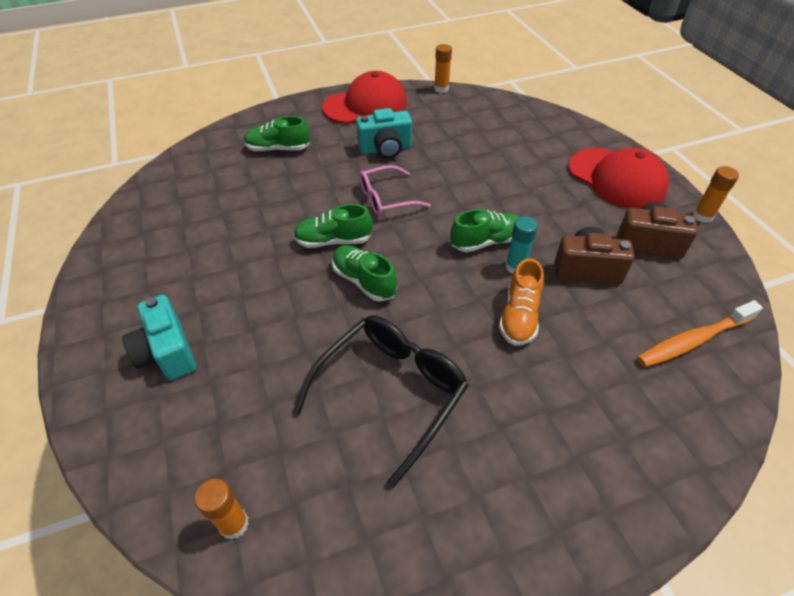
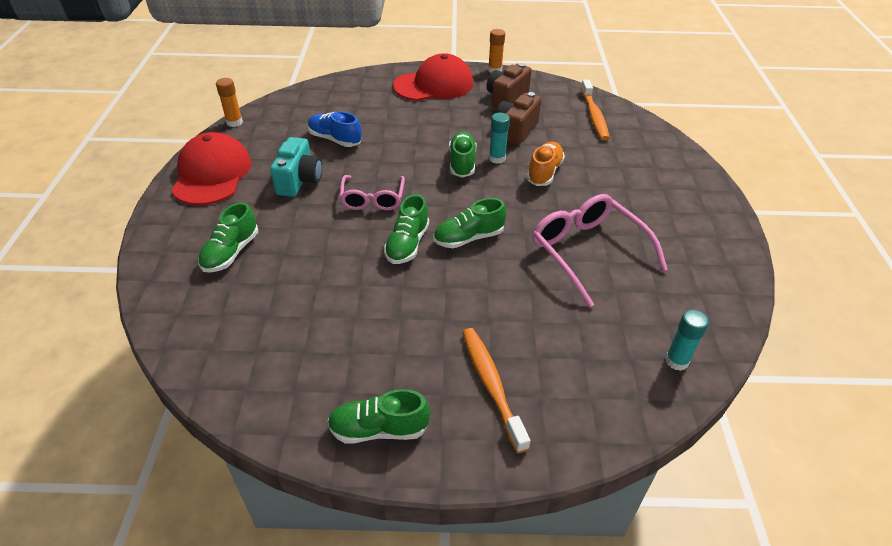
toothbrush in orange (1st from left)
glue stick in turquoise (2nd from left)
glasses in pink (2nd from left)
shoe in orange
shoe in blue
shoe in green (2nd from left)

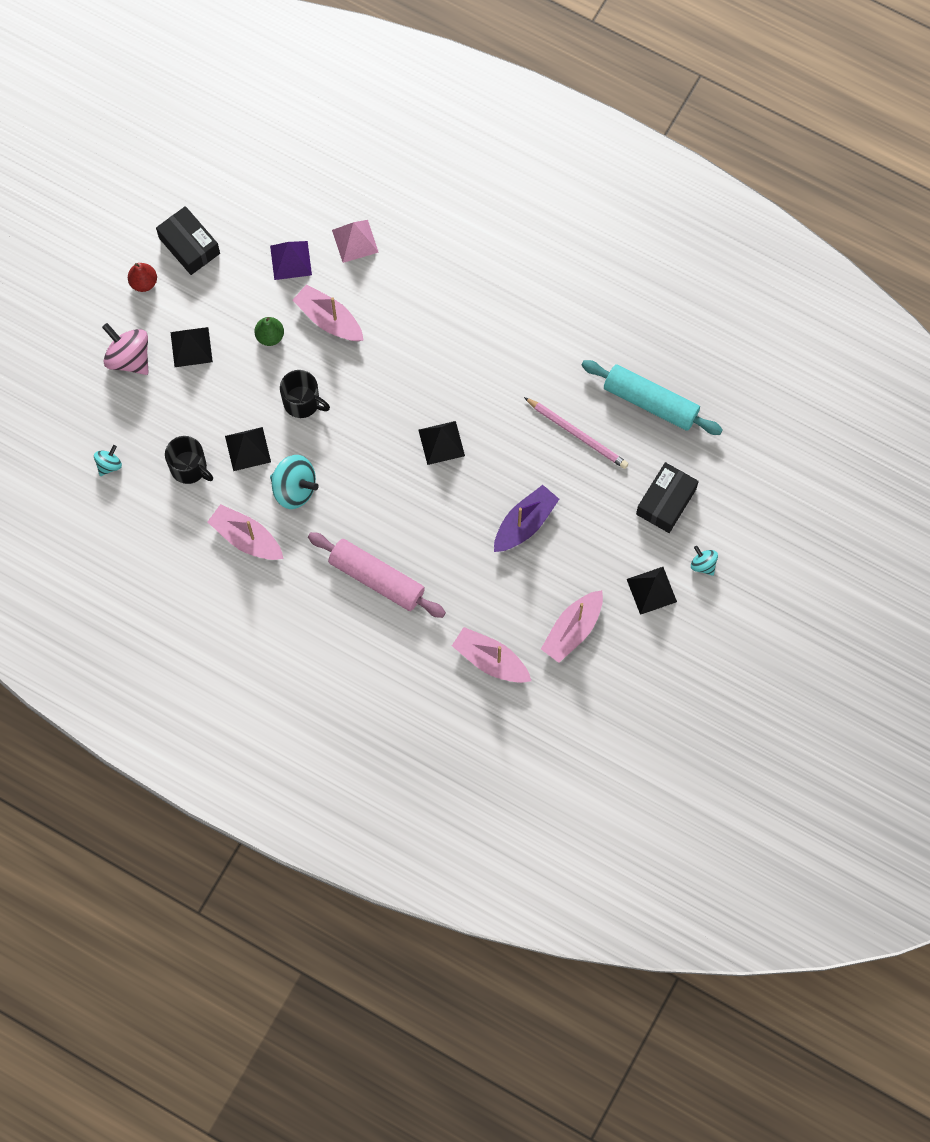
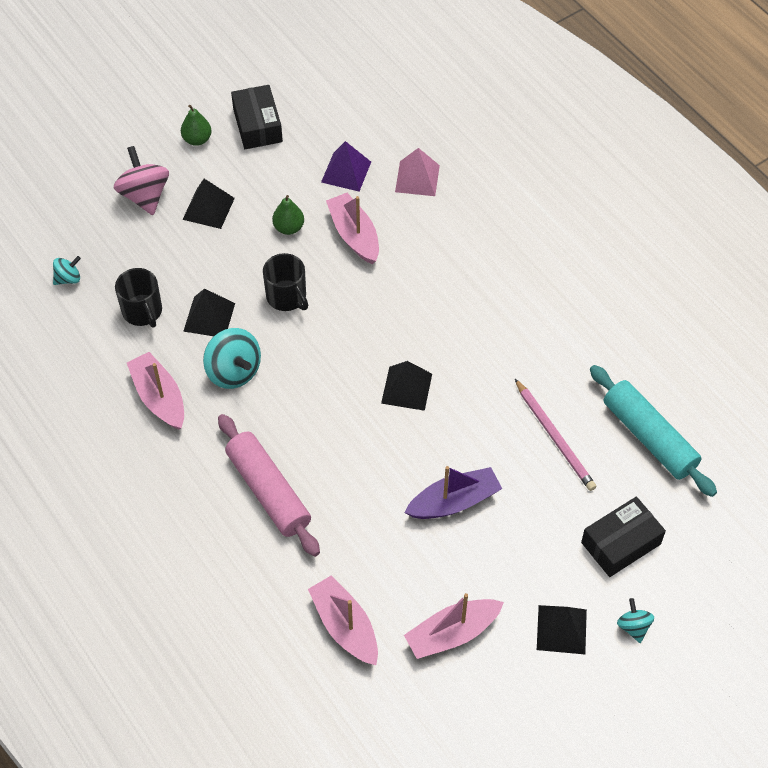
pear in green (1st from left)

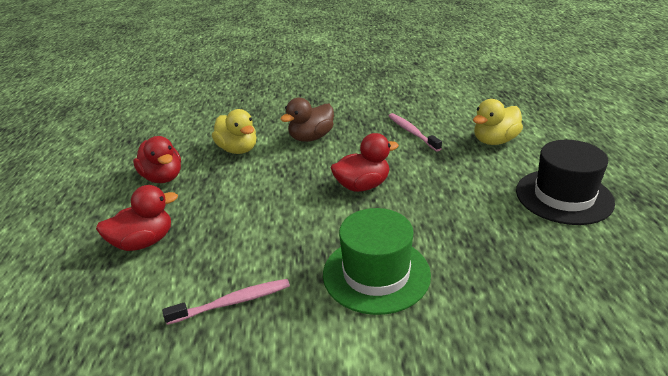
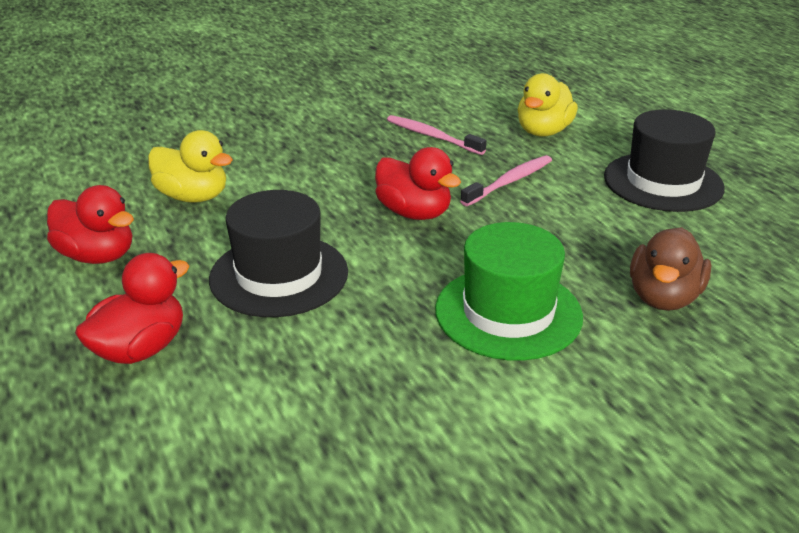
toothbrush in pink (2nd from left)
duck in brown
duck in red (3rd from left)
hat in black (1st from left)

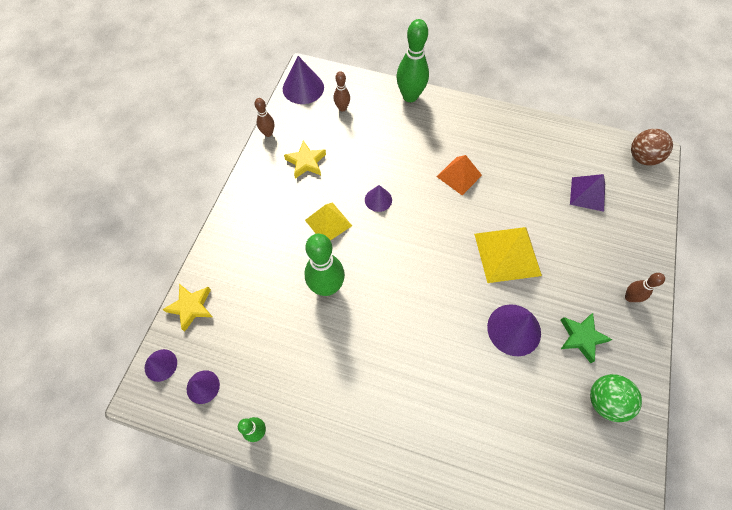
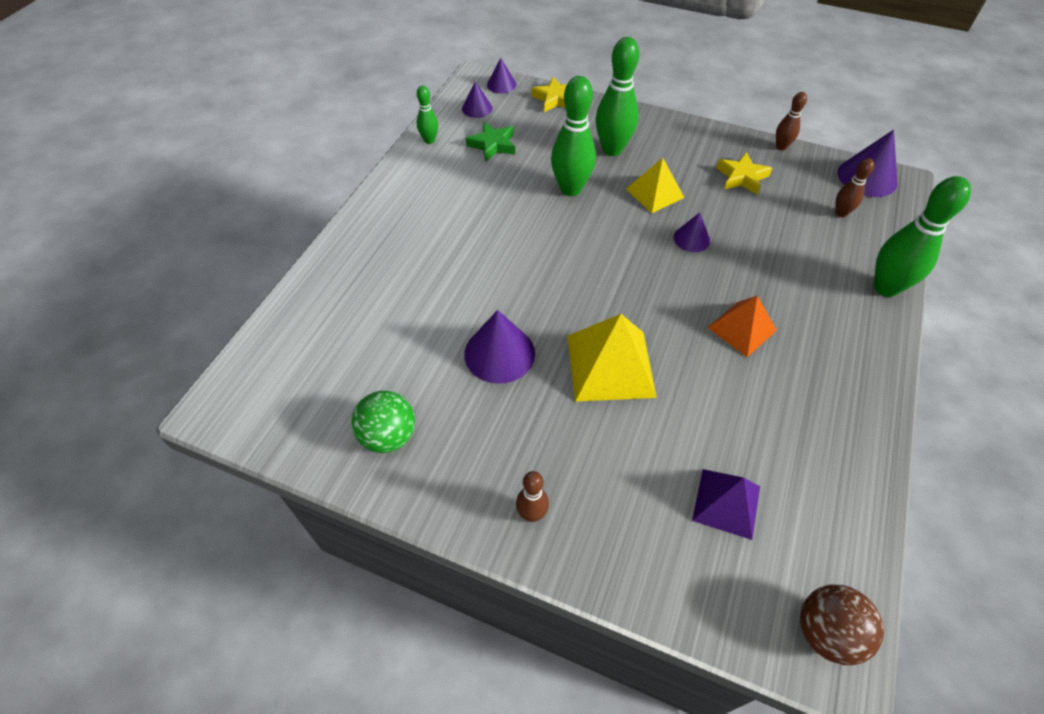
star in green
bowling pin in green (3rd from left)

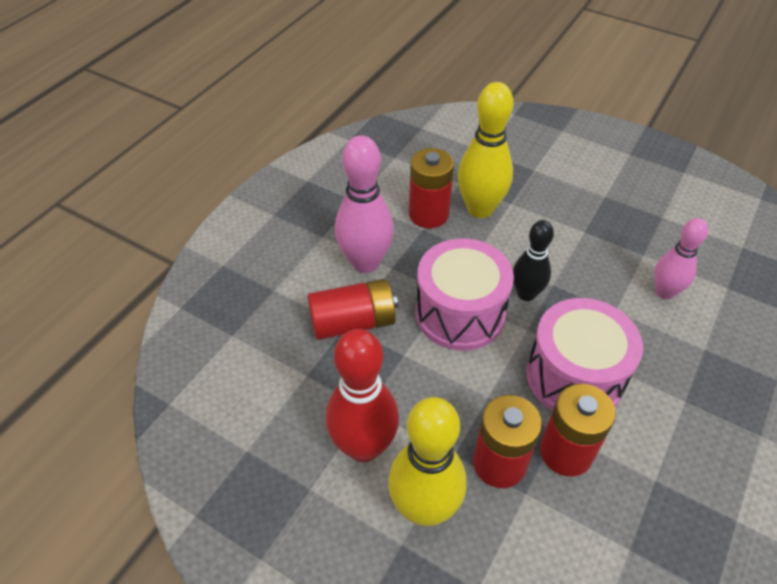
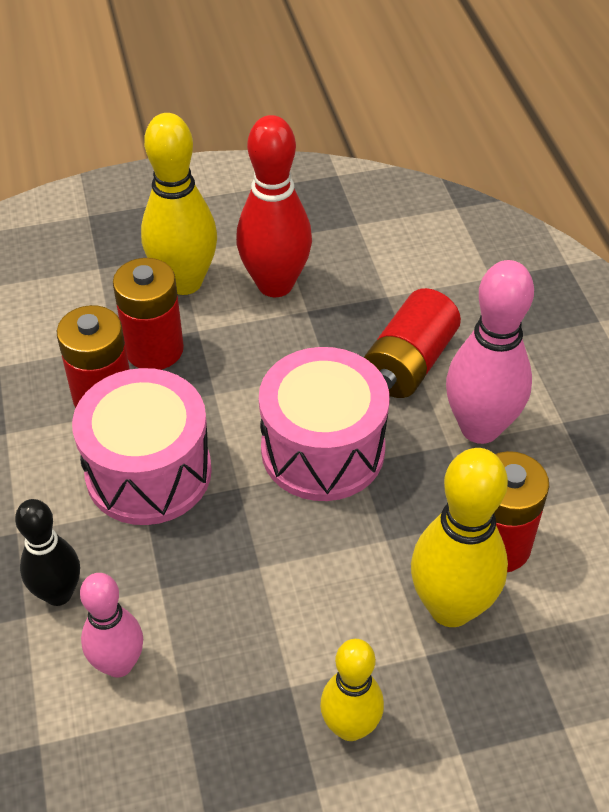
bowling pin in black
bowling pin in yellow (2nd from left)

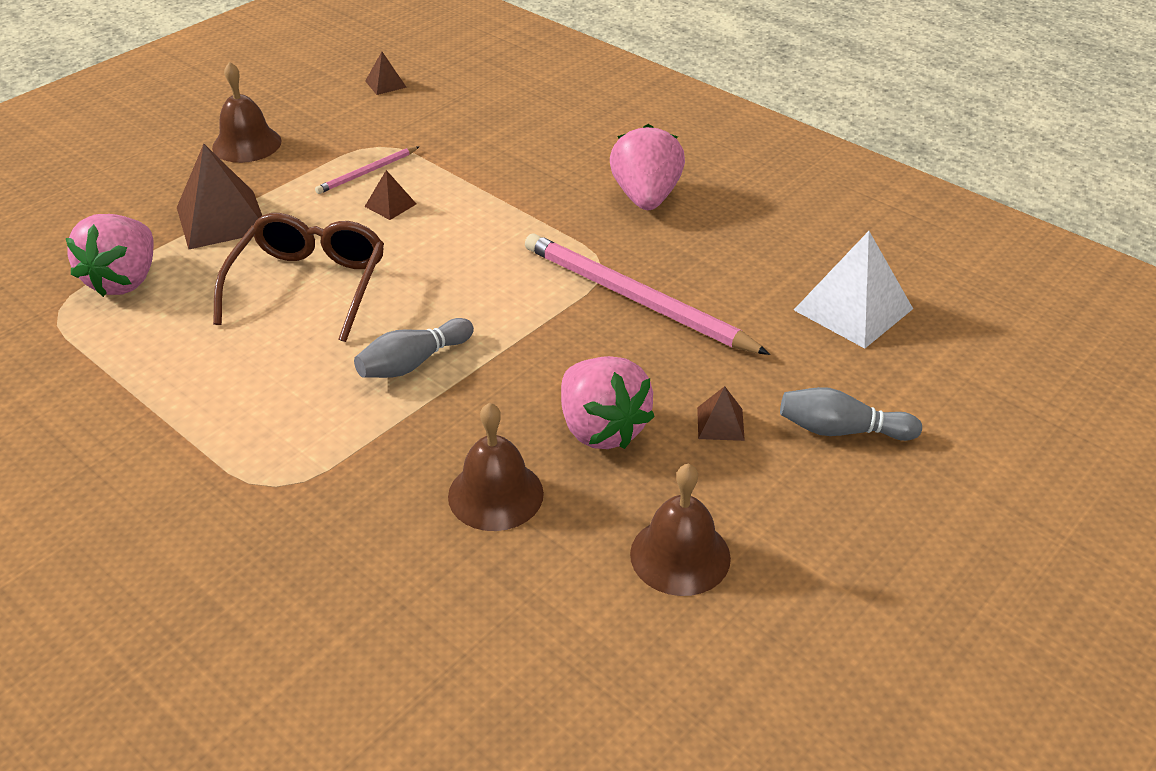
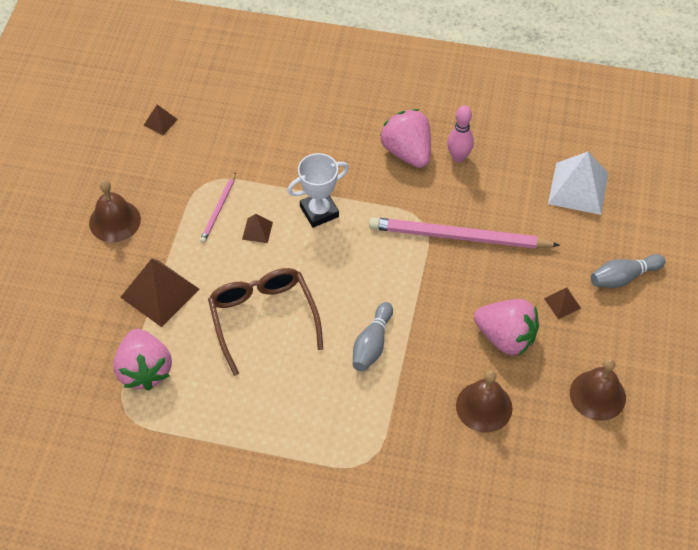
trophy in white
bowling pin in pink

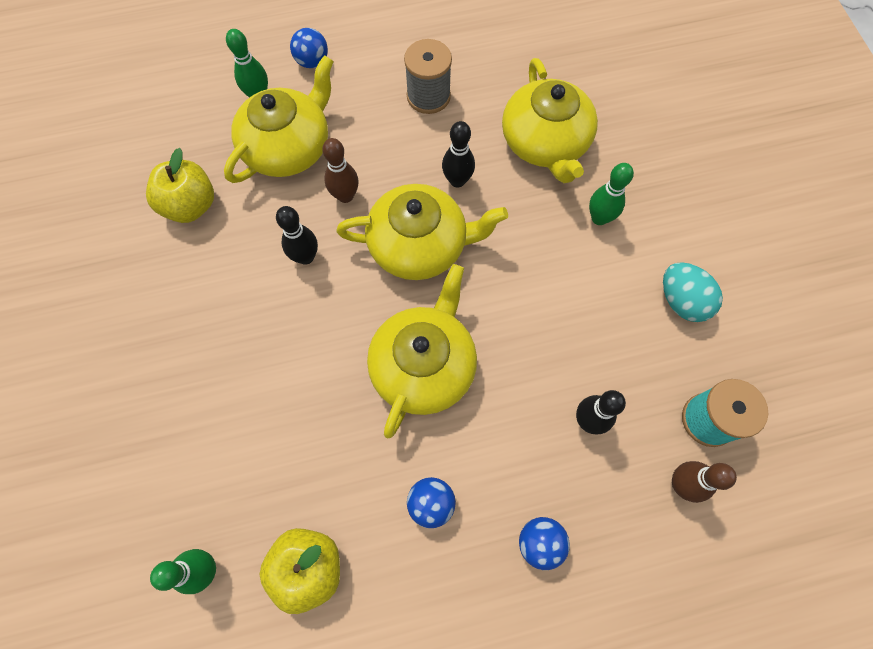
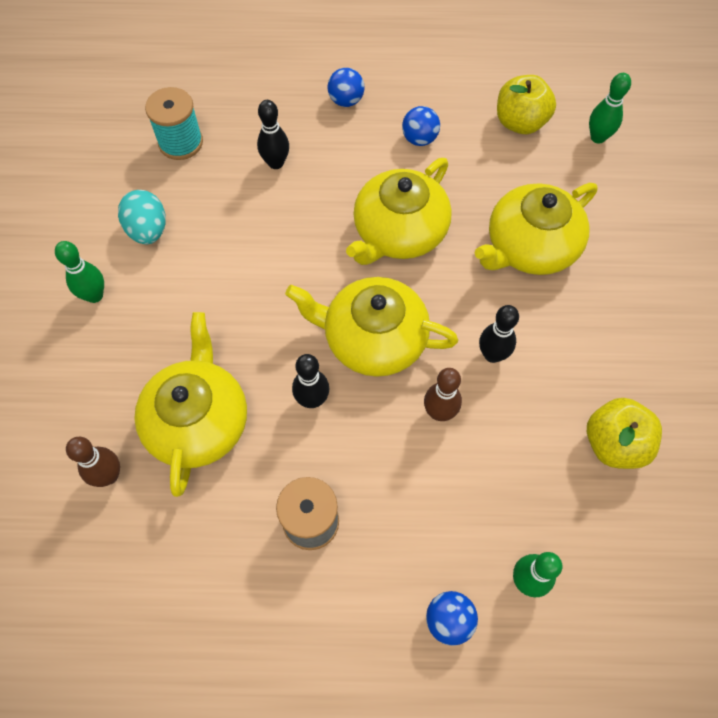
teapot in yellow (4th from left)
bowling pin in green (1st from left)
bowling pin in brown (1st from left)

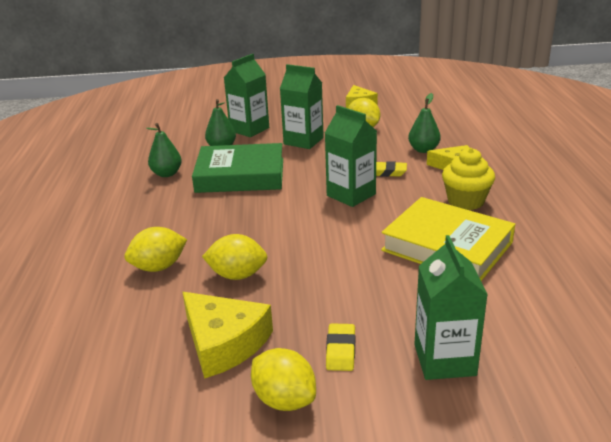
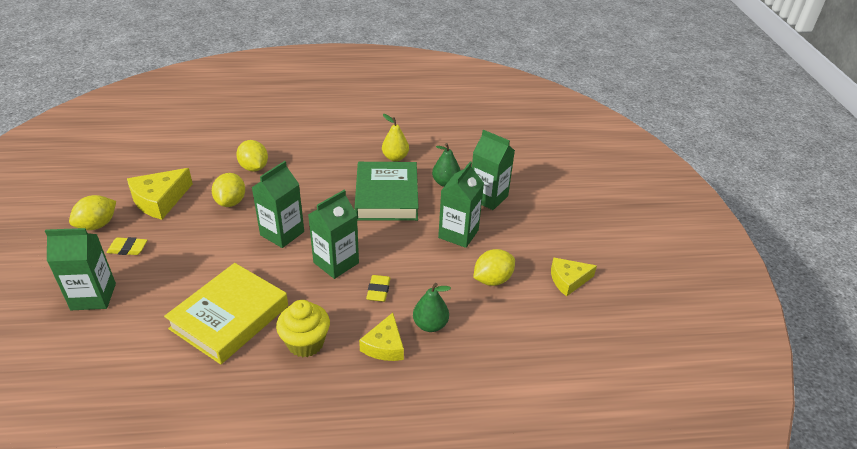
pear in yellow
carton in green (2nd from left)

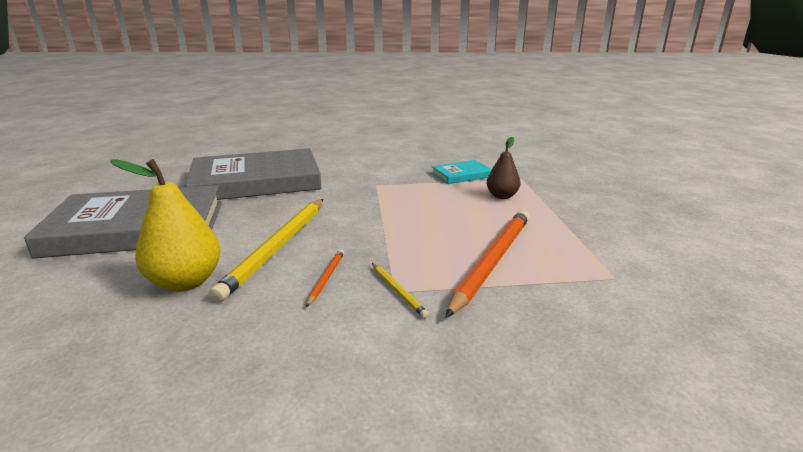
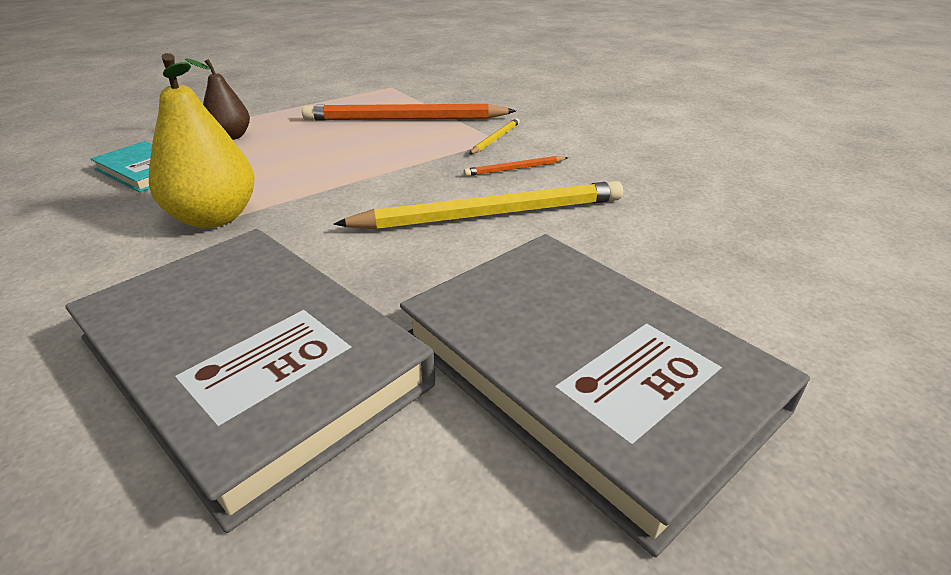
pear in yellow

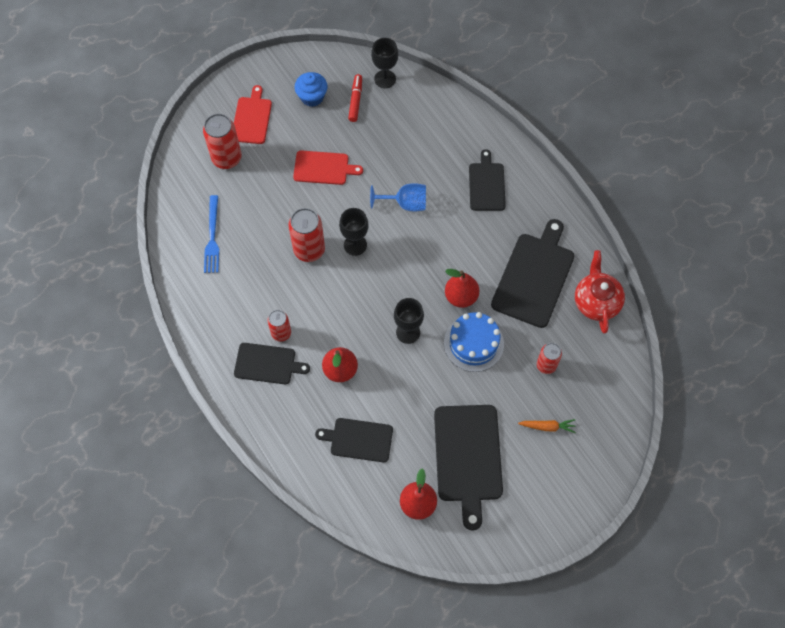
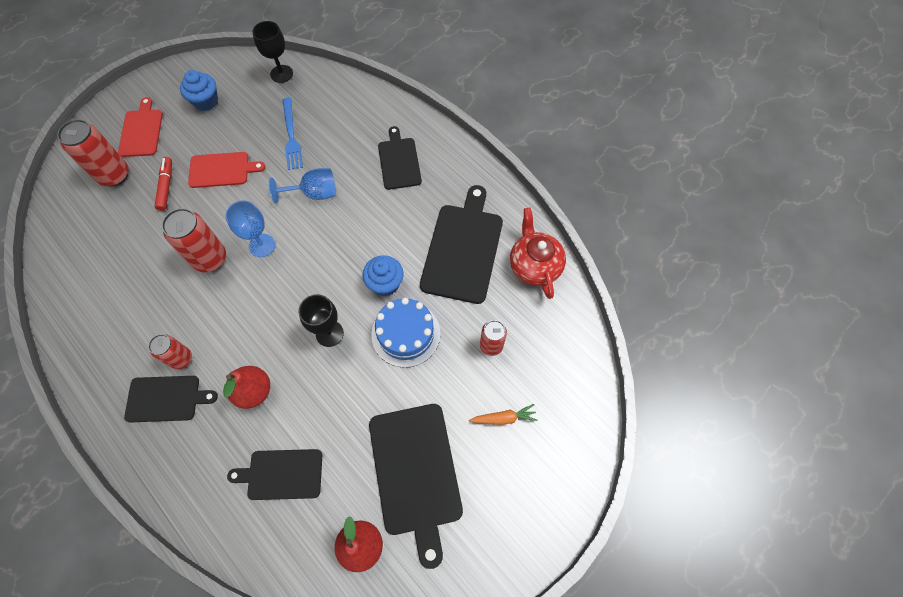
fork in blue
goblet in blue (1st from left)
marker in red
cupcake in blue (2nd from left)

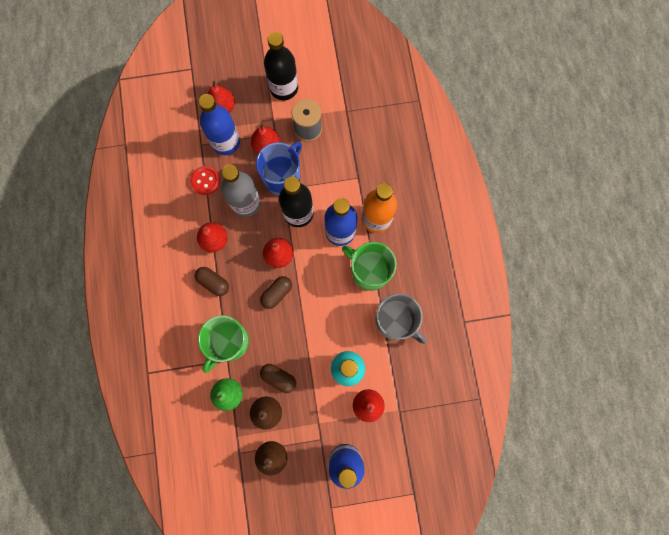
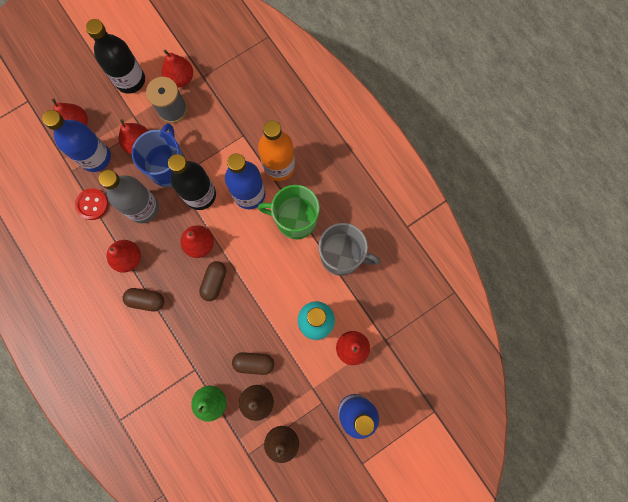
mug in green (1st from left in the first image)
pear in red (4th from left)

